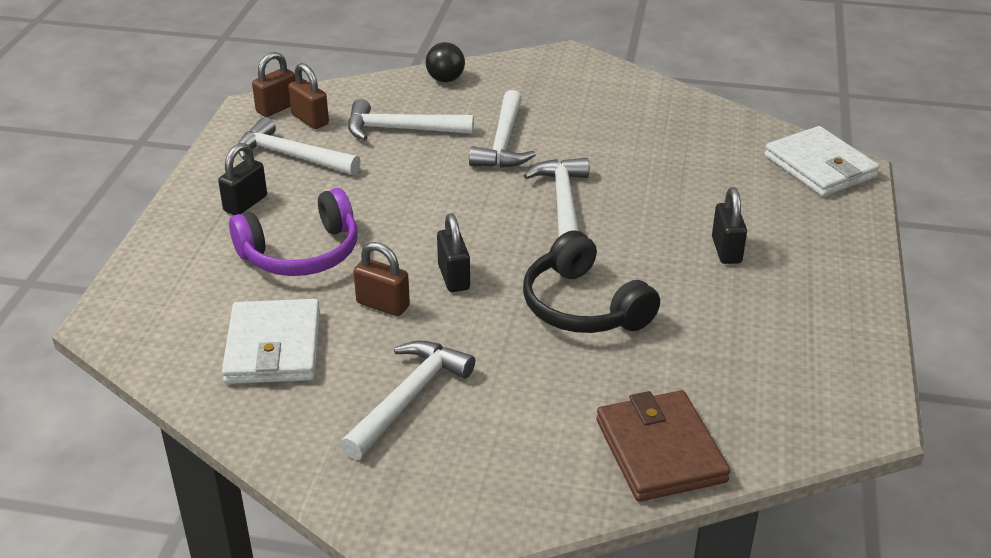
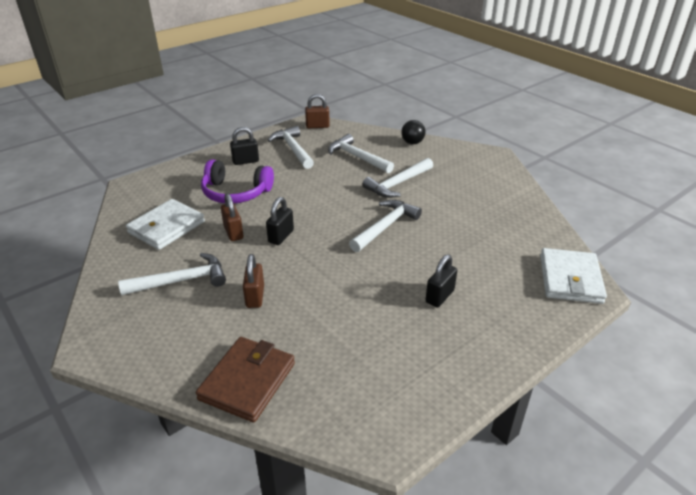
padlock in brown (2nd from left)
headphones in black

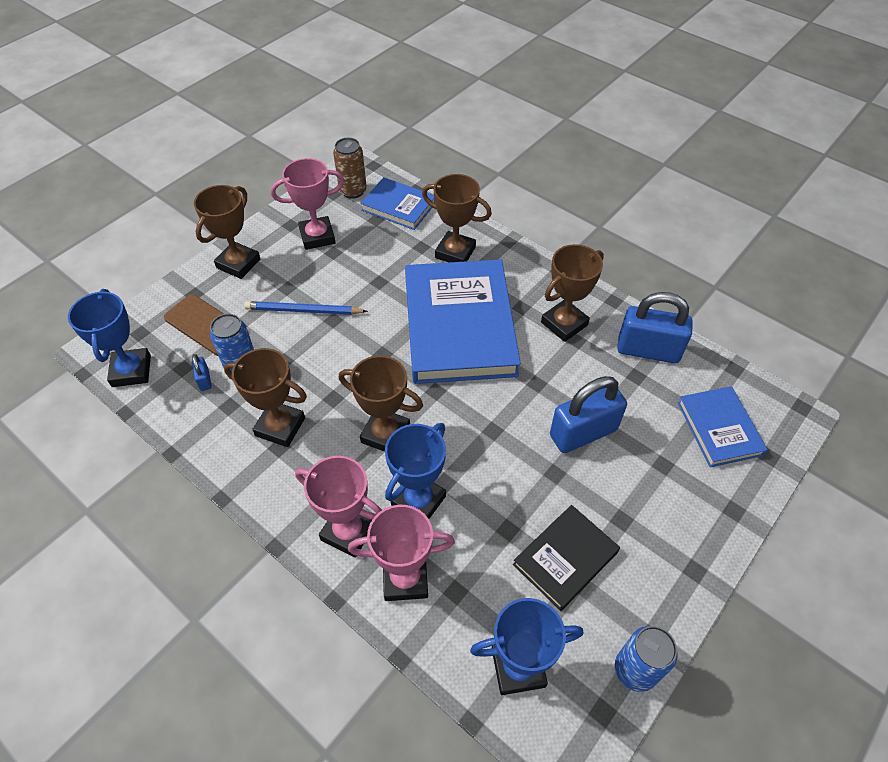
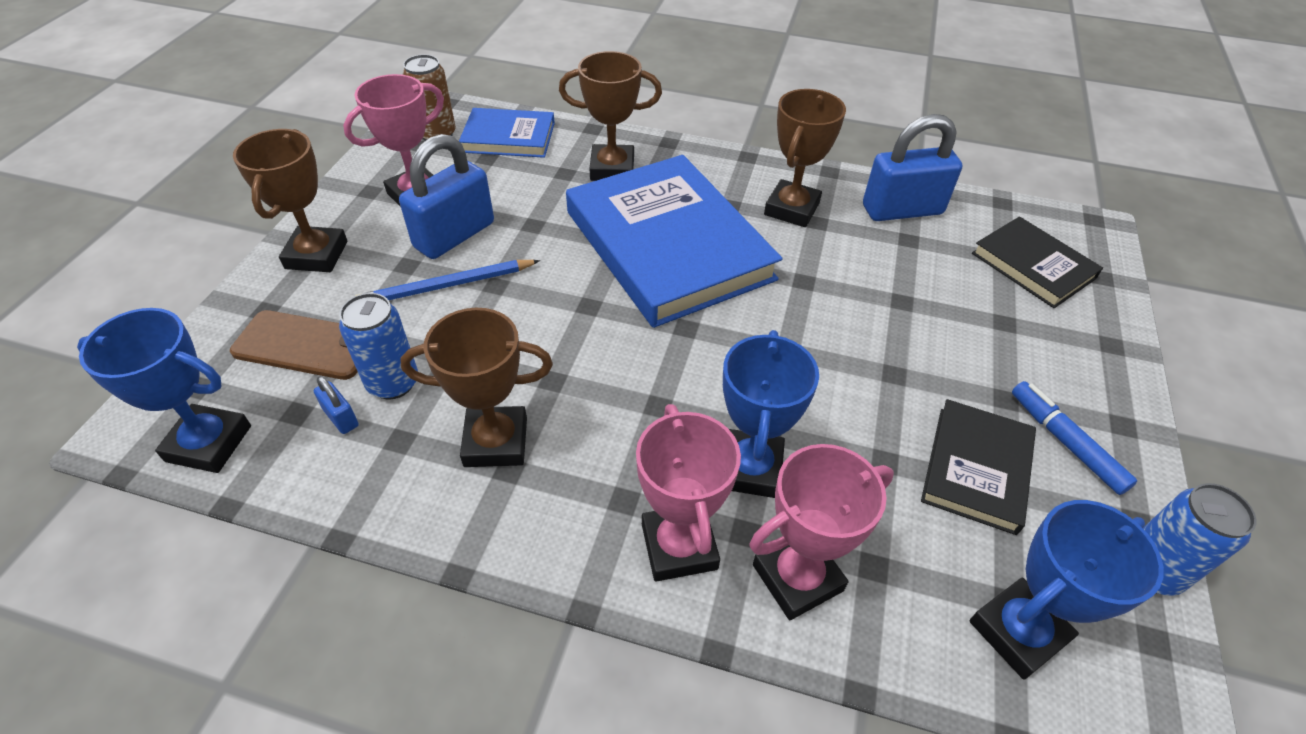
trophy in blue (1st from left)
trophy in pink (2nd from left)
trophy in brown (3rd from left in the first image)
padlock in blue (2nd from left)
book in black (2nd from left)
marker in blue

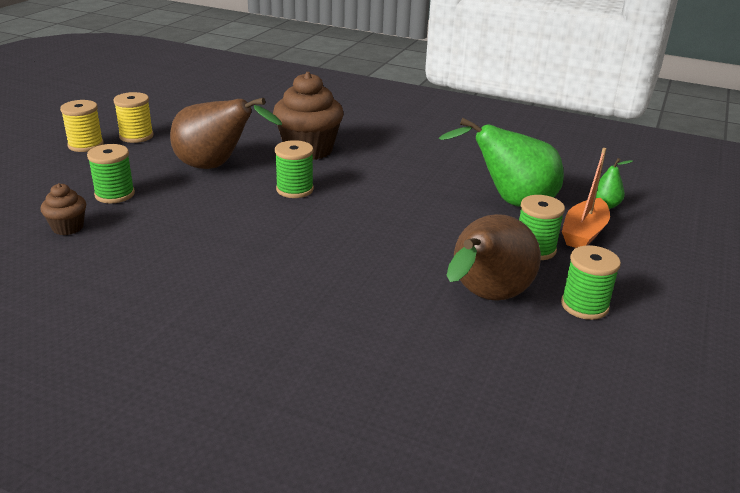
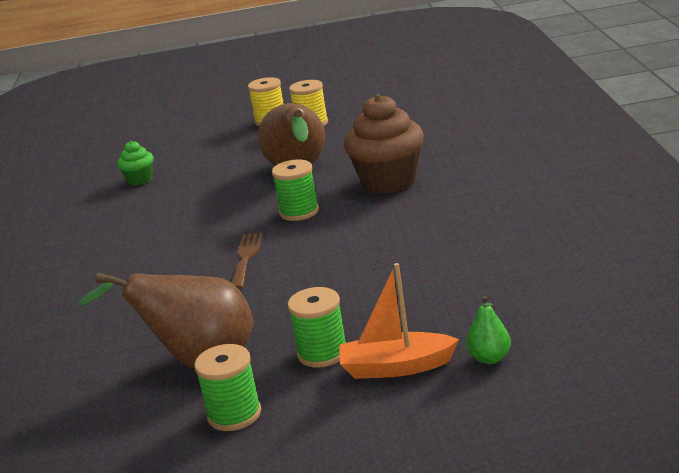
cupcake in green
spool in green (1st from left in the first image)
pear in green (1st from left in the first image)
fork in brown

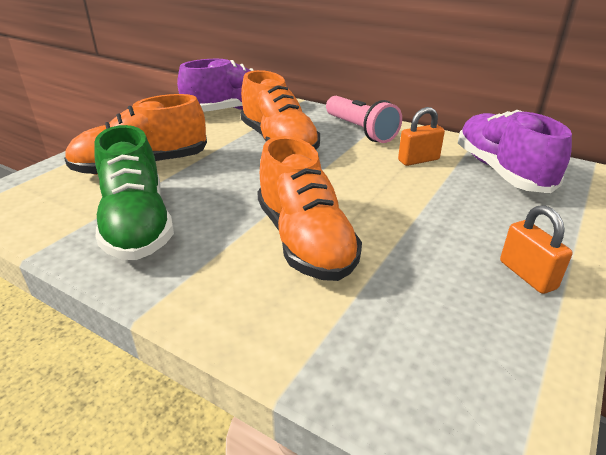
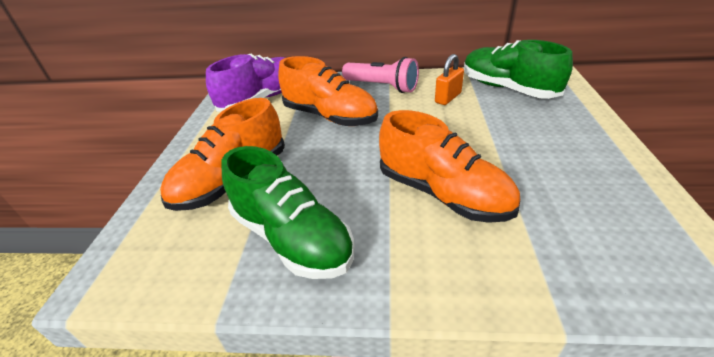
shoe in green (2nd from left)
padlock in orange (2nd from left in the first image)

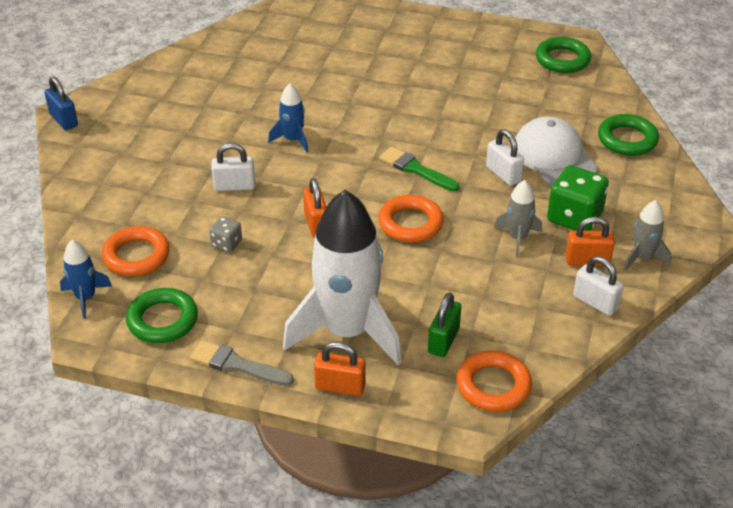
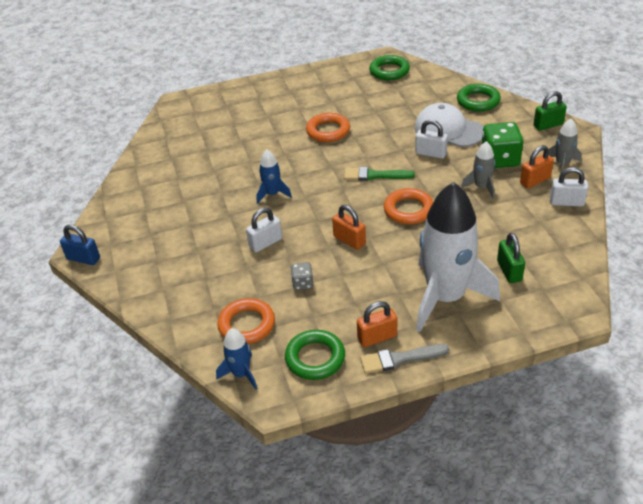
padlock in orange (2nd from left)
ring in orange (2nd from left)
padlock in green (2nd from left)

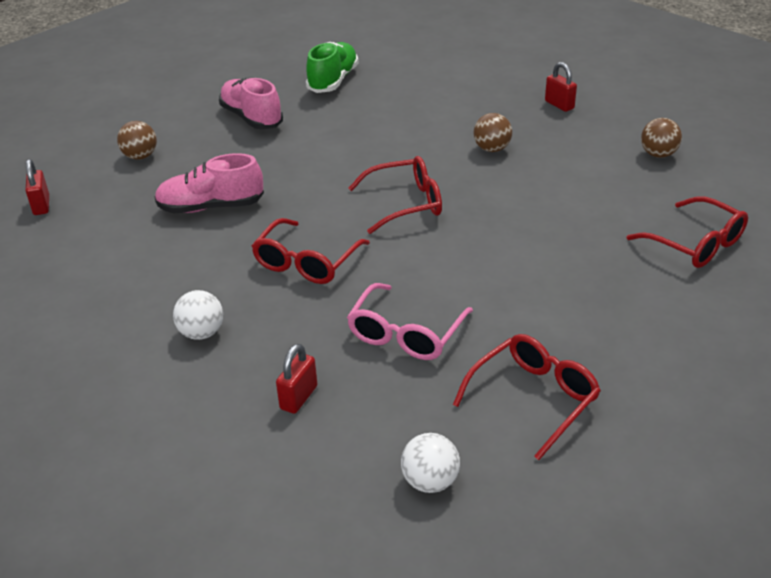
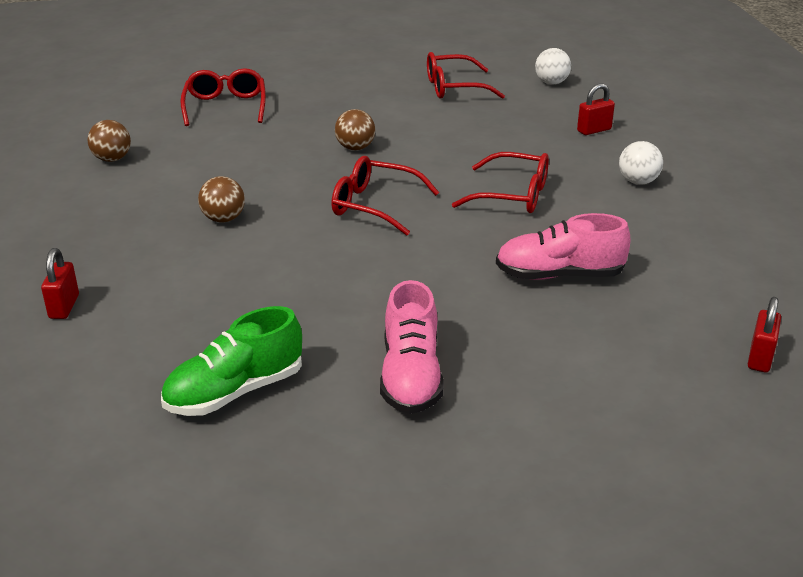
ball in brown (3rd from left)
shoe in pink (2nd from left)
glasses in red (4th from left)
glasses in pink
padlock in red (1st from left)

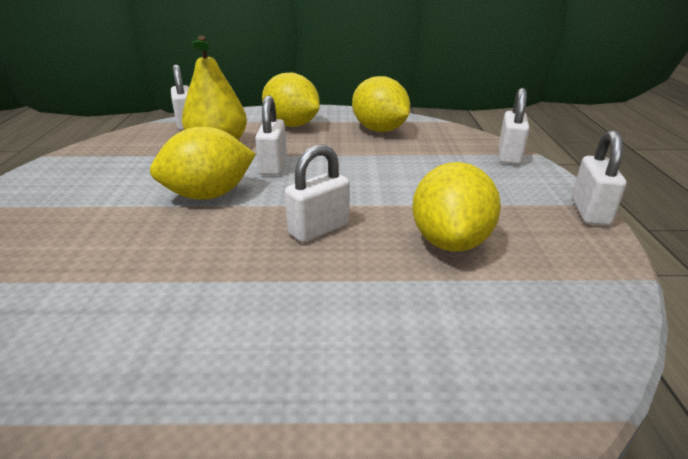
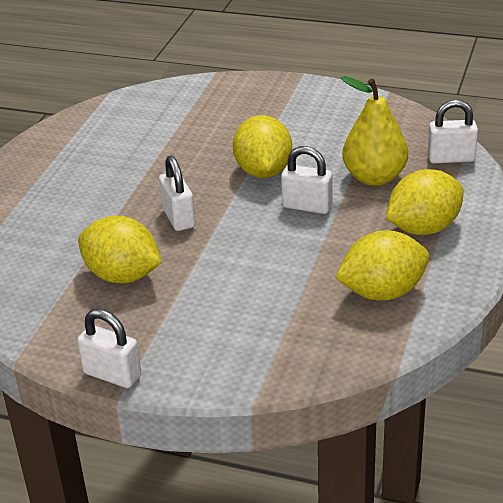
padlock in white (4th from left in the first image)

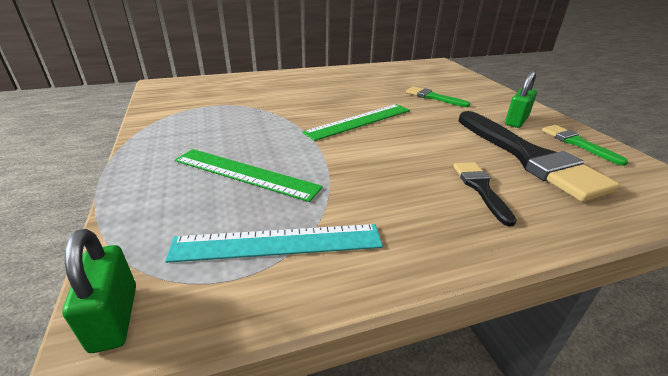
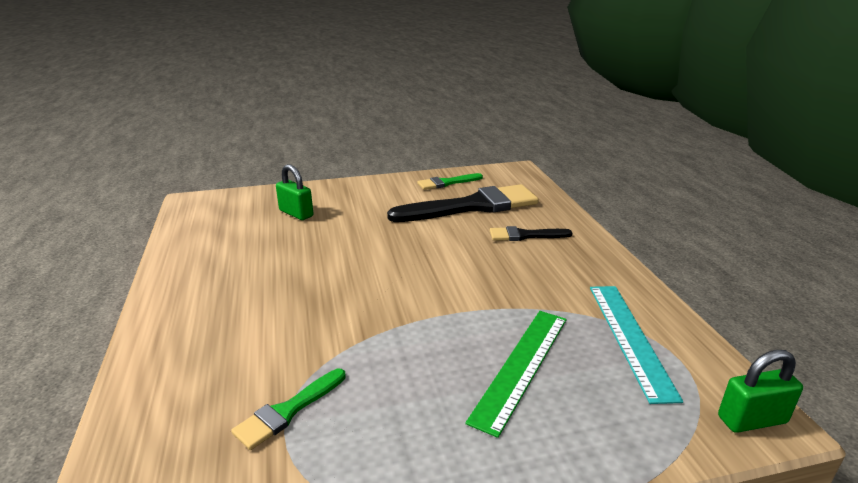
ruler in green (2nd from left in the first image)
brush in green (1st from left)
padlock in green (1st from left)

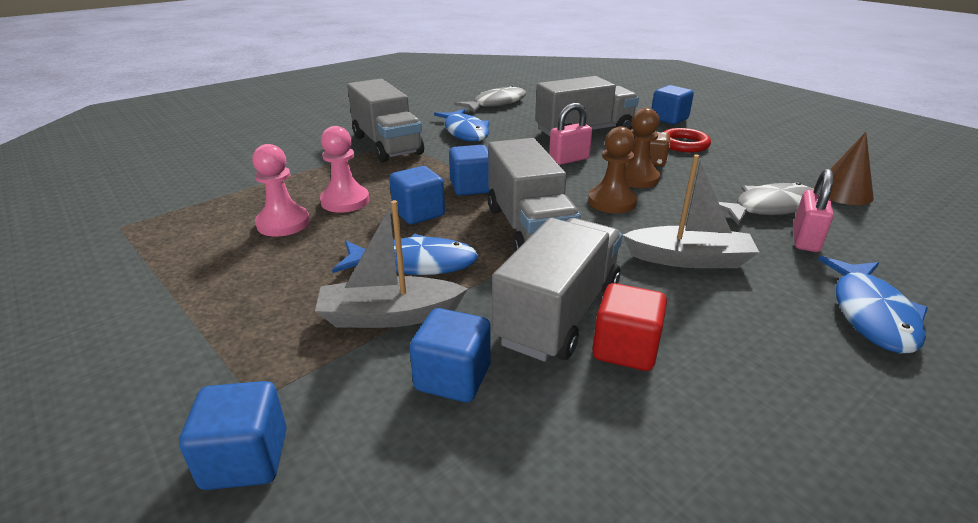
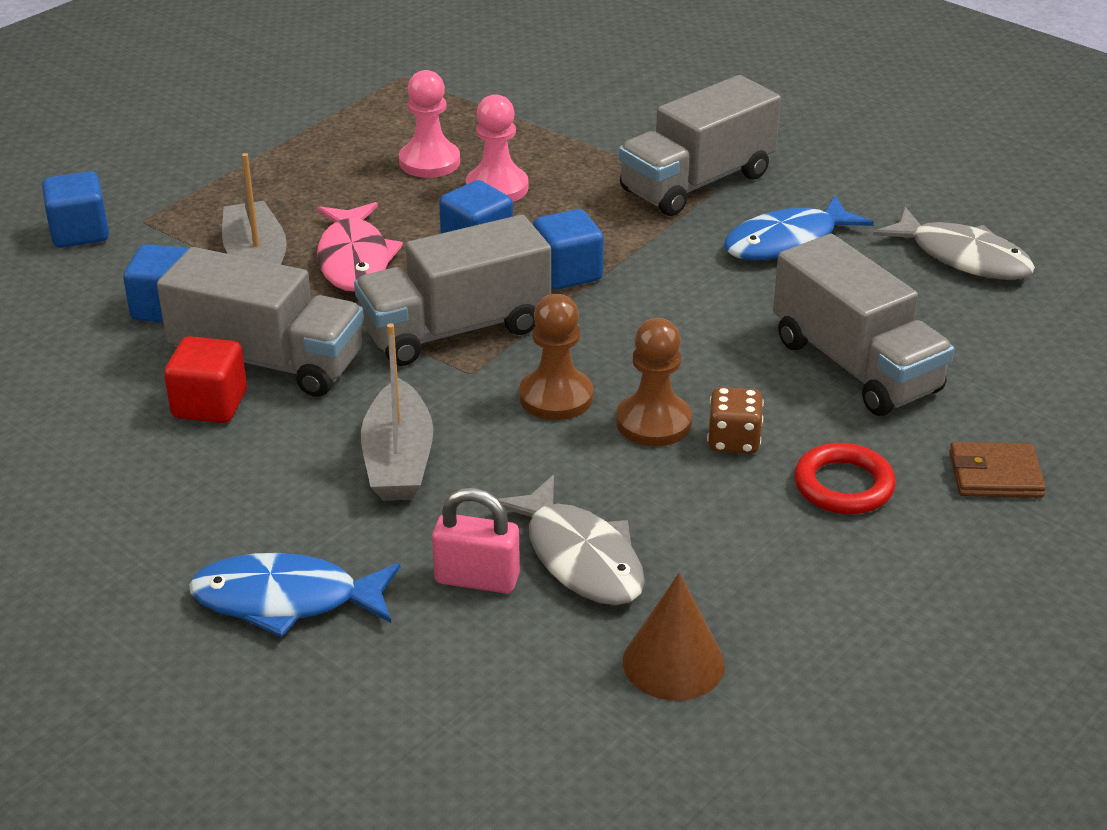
fish in pink
padlock in pink (1st from left in the first image)
wallet in brown

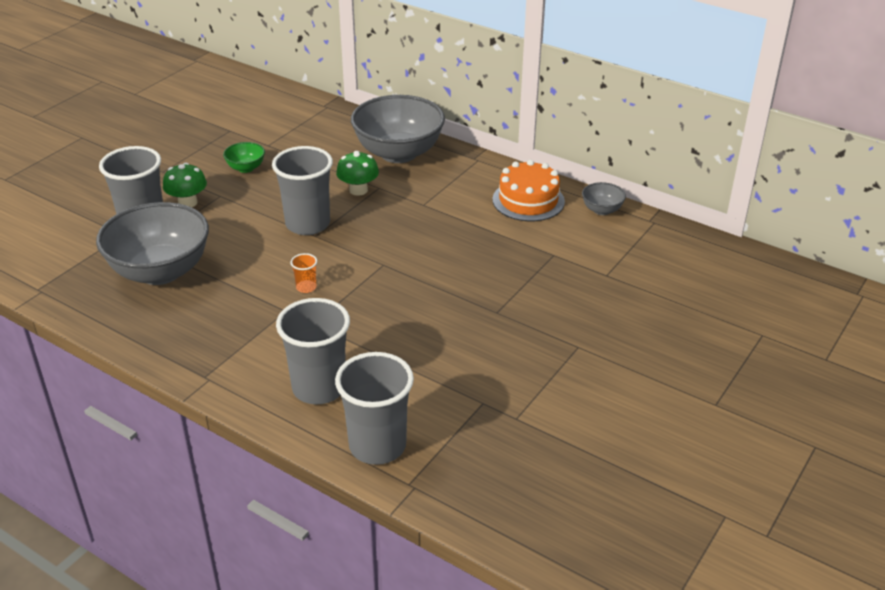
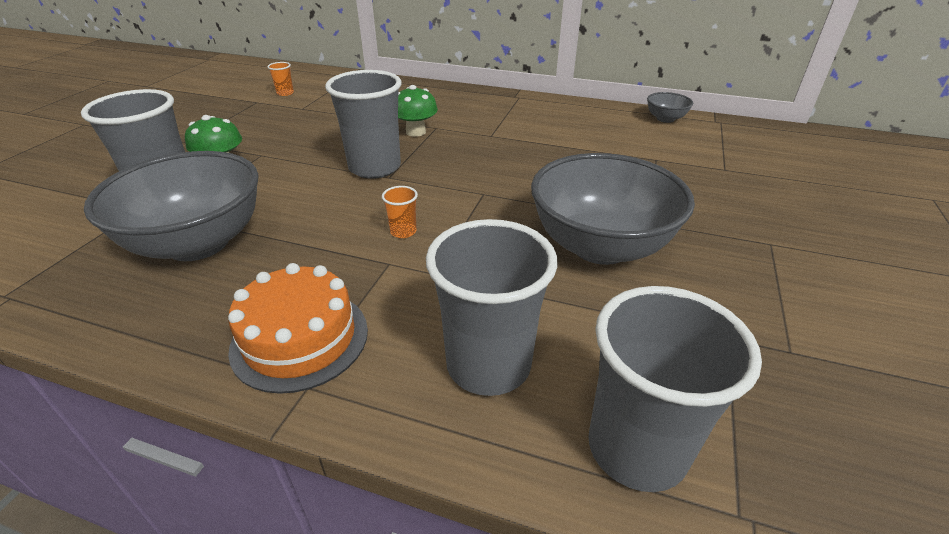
bowl in green
bowl in grey (2nd from left)
cake in orange
cup in orange (1st from left)

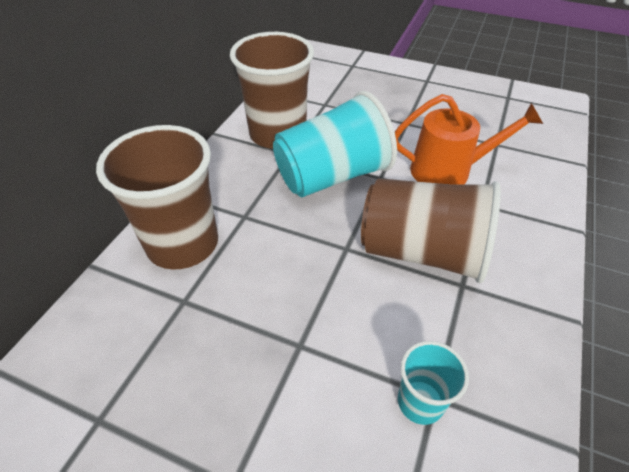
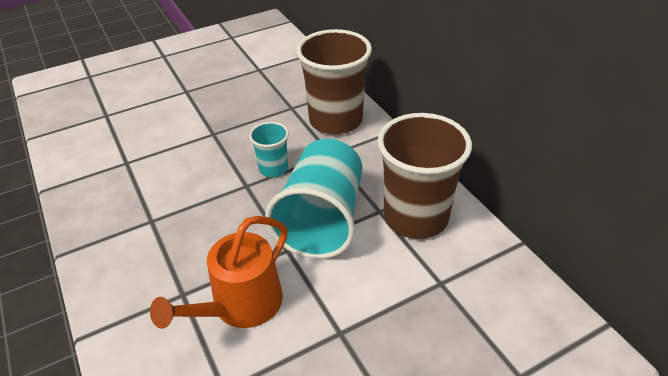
cup in brown (3rd from left in the first image)
cup in turquoise (1st from left)

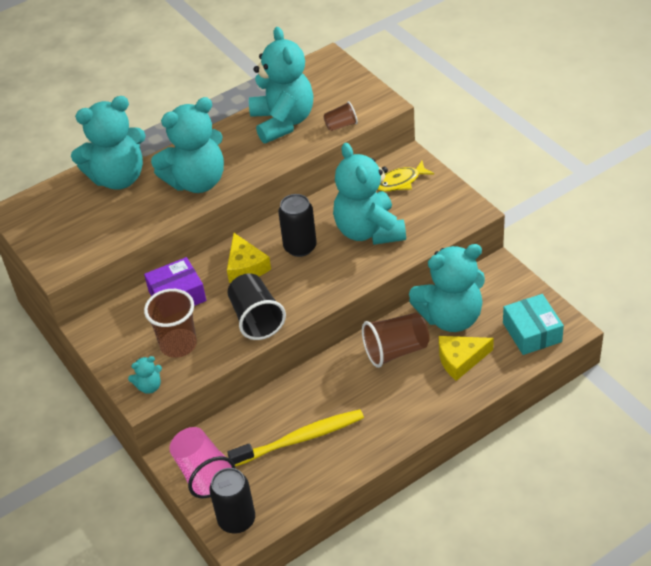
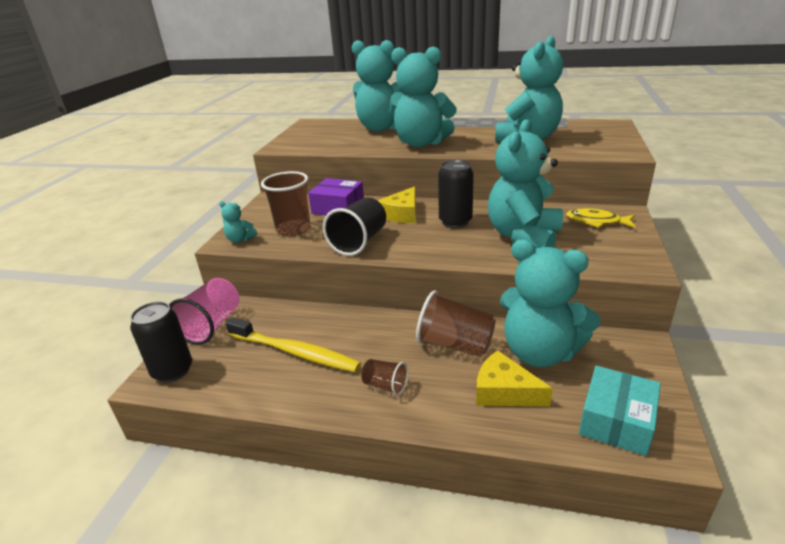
cup in brown (2nd from left)

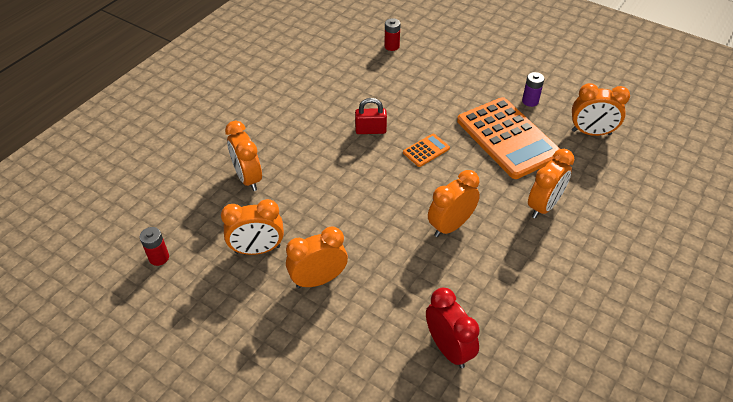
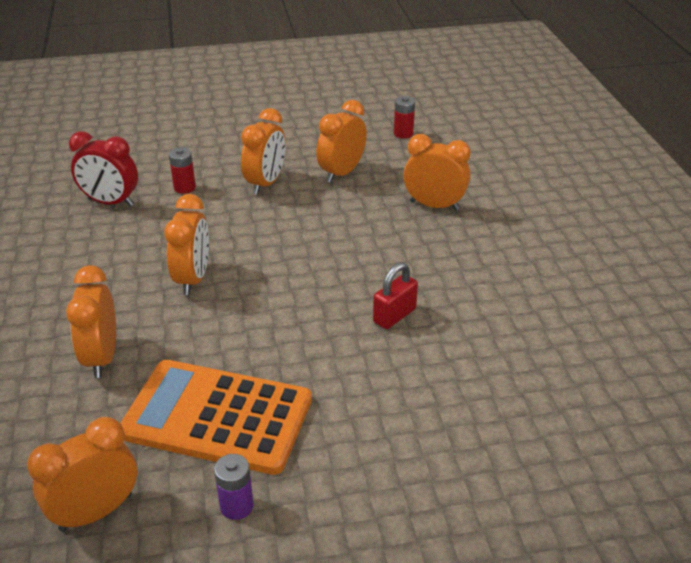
battery in red (1st from left)
calculator in orange (1st from left in the first image)

